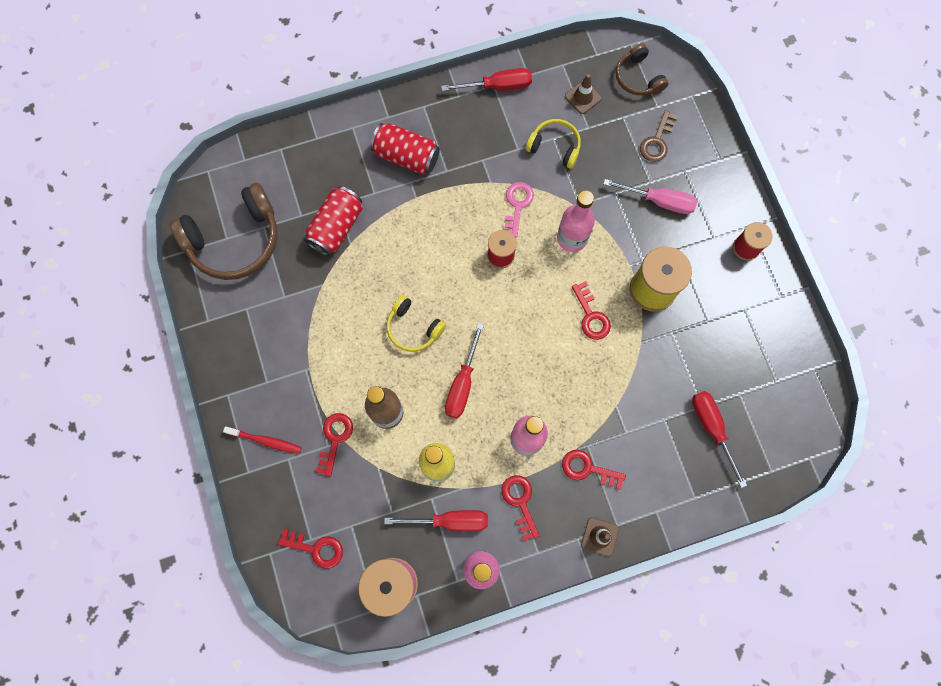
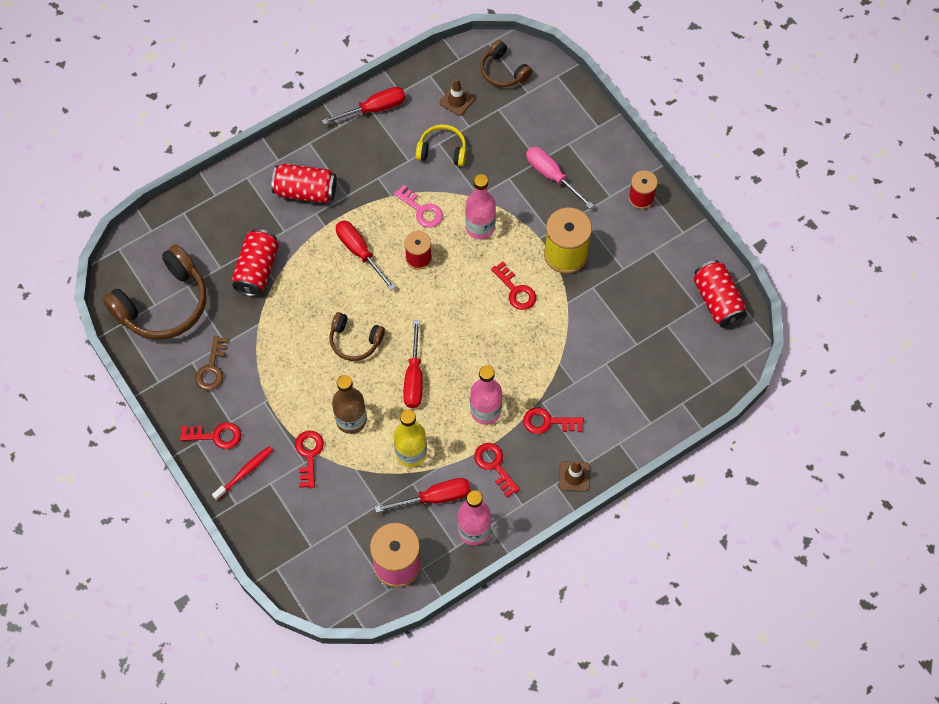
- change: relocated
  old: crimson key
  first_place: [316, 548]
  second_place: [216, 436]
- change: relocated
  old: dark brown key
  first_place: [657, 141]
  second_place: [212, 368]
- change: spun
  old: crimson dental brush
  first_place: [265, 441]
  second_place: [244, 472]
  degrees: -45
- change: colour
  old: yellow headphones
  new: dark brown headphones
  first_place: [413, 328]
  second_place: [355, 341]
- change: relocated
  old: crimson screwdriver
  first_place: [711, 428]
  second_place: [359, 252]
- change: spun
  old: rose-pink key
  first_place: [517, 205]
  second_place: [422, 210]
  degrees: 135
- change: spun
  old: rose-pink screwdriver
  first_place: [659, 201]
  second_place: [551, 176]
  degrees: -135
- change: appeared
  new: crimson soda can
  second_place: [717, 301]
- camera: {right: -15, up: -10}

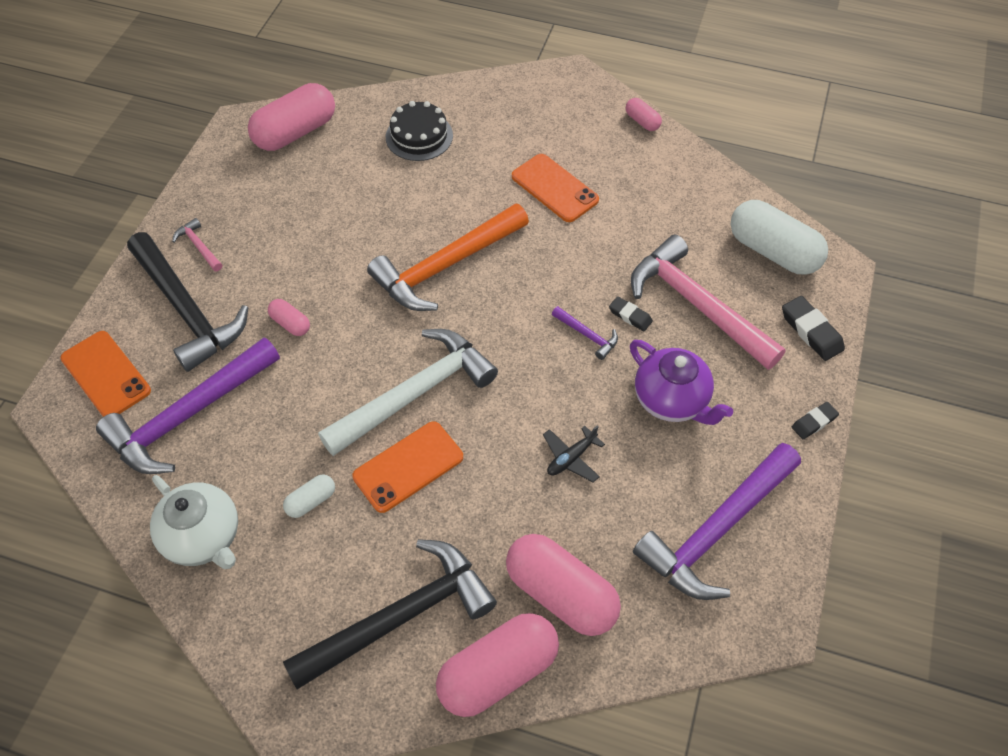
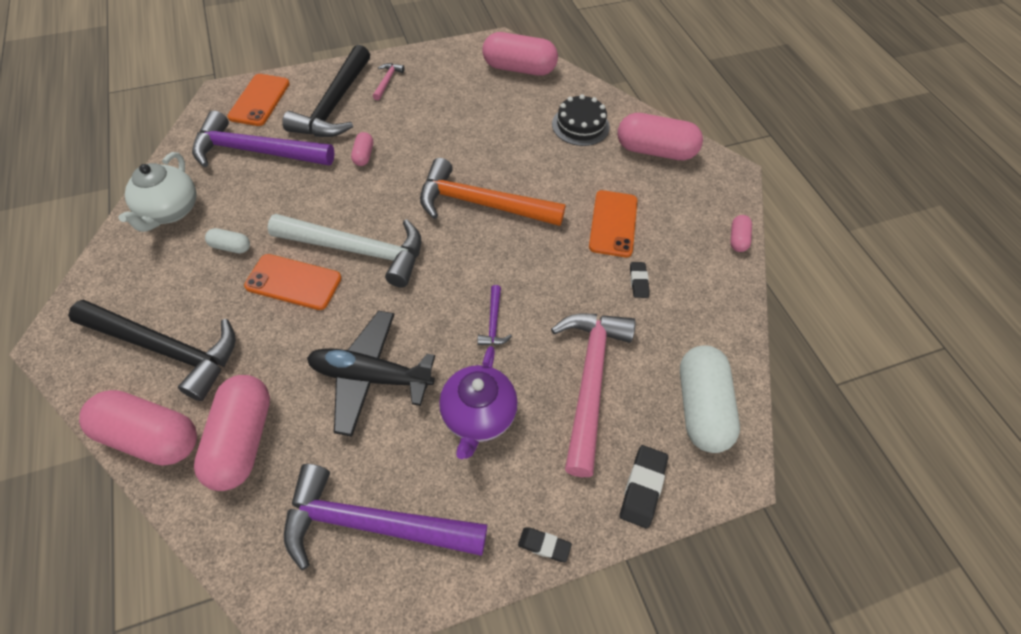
- change: size
  old: black plane
  first_place: [571, 458]
  second_place: [370, 377]
  factor: 2.07
- change: appeared
  new: rose-pink capsule
  second_place: [655, 151]
- change: relocated
  old: black pencil eraser
  first_place: [630, 316]
  second_place: [638, 281]
- camera: {right: 50, up: 0}

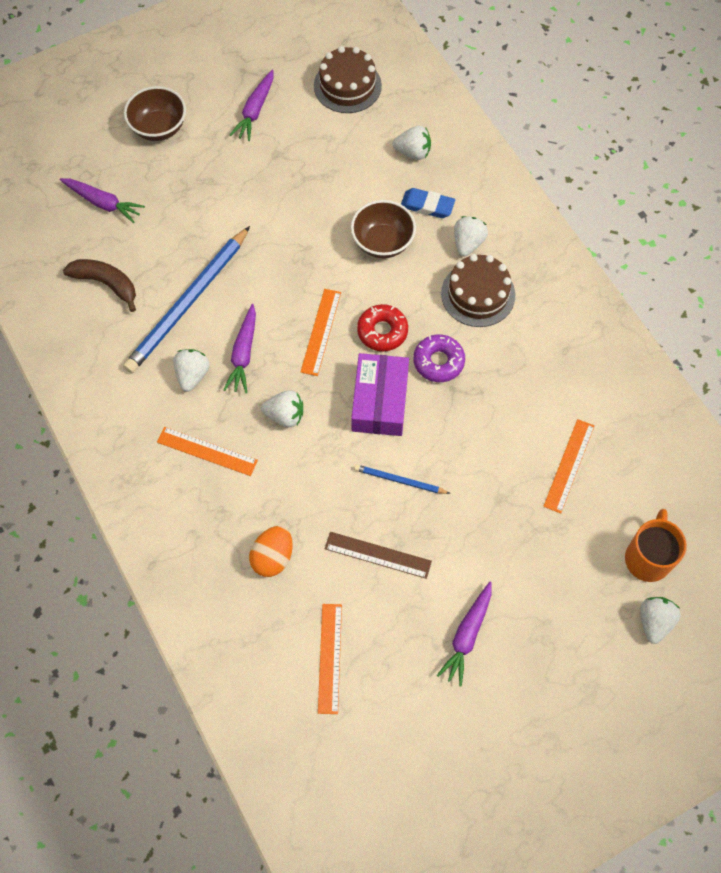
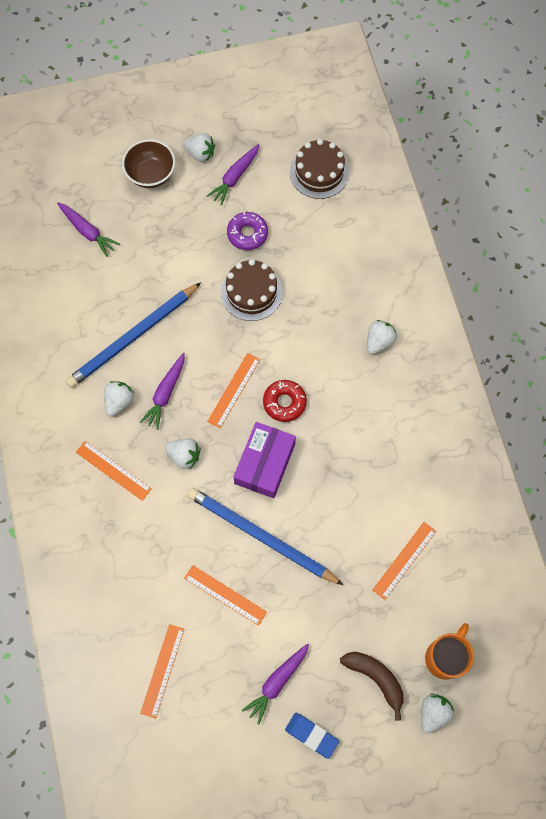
- change: relocated
  old: snow-white toy strawberry
  first_place: [413, 152]
  second_place: [200, 154]
- change: colour
  old: dark brown measuring stick
  new: orange measuring stick
  first_place: [378, 555]
  second_place: [225, 595]
- change: size
  old: cobalt pencil
  first_place: [399, 480]
  second_place: [261, 536]
  factor: 2.15
- change: relocated
  old: dark brown layer cake
  first_place: [478, 294]
  second_place: [251, 292]
- change: relocated
  old: royal purple donut
  first_place: [438, 362]
  second_place: [247, 234]
- change: relocated
  old: cobalt pencil eraser
  first_place: [427, 206]
  second_place: [311, 735]
- change: relocated
  old: dark brown toy banana
  first_place: [106, 284]
  second_place: [376, 678]
- change: missing
  old: orange toy egg
  first_place: [273, 557]
- change: missing
  old: dark brown bowl
  first_place: [382, 242]
- camera: {right: 15, up: 5}

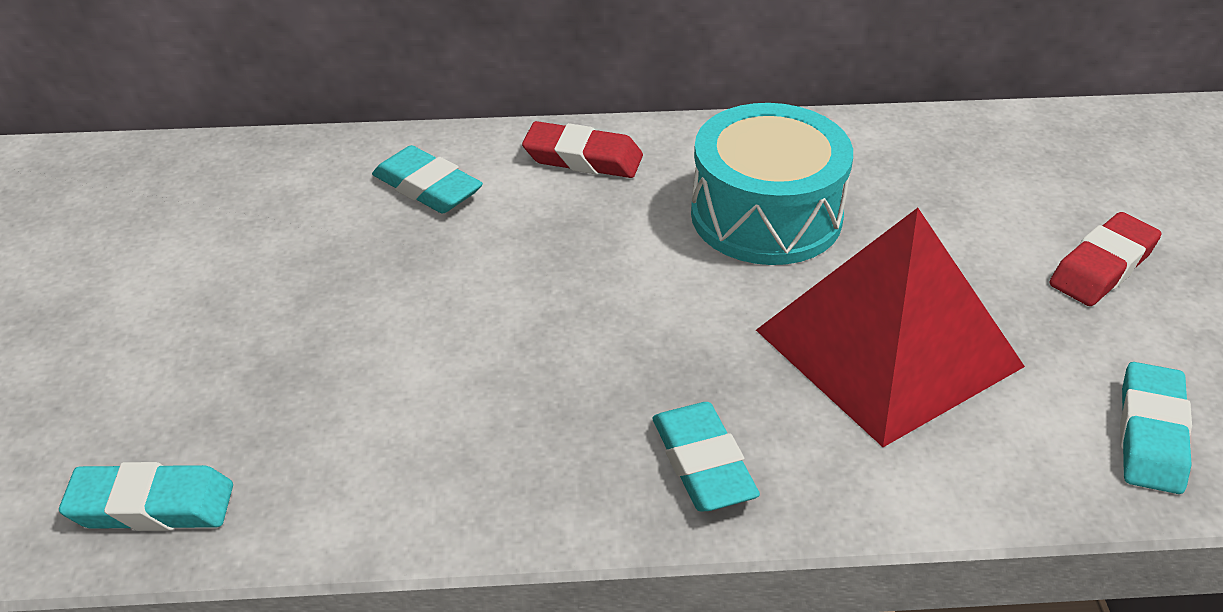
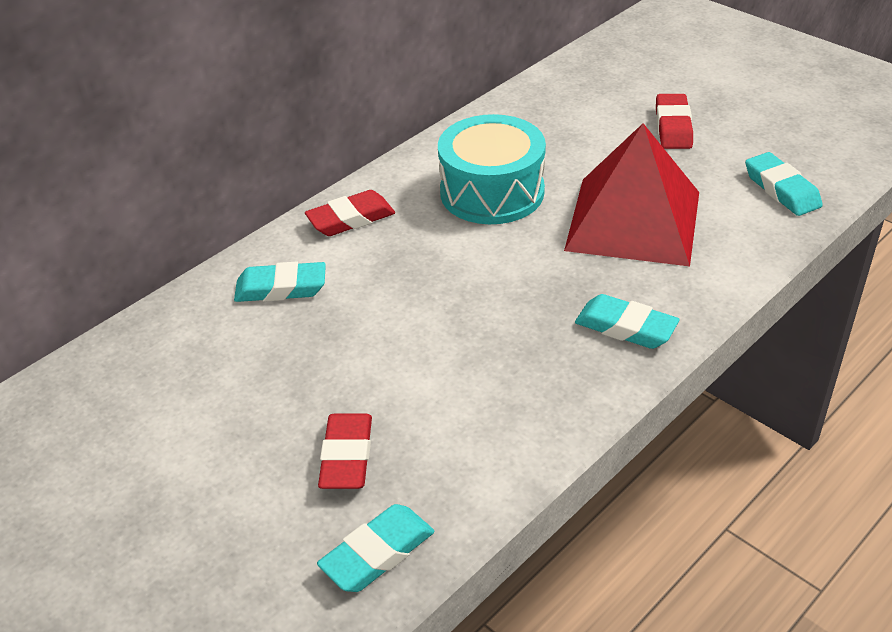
- change: appeared
  new: crimson pencil eraser
  second_place: [347, 456]
- camera: {right: -40, up: 0}

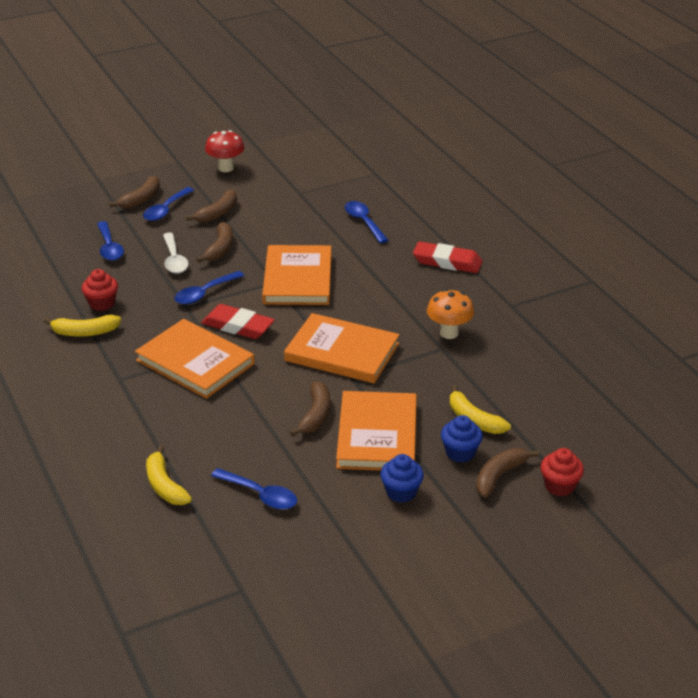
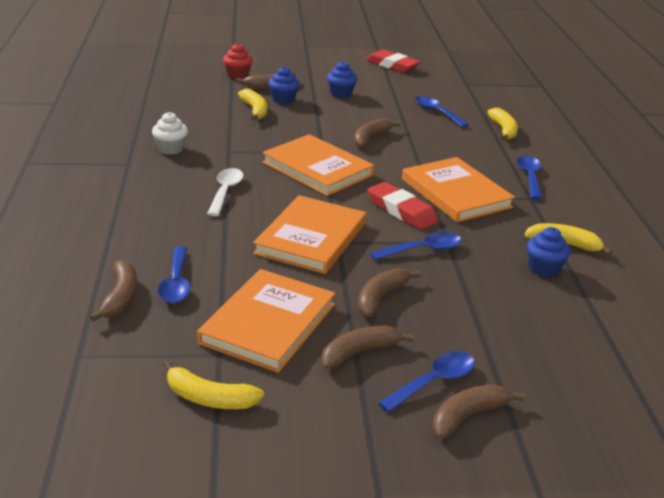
- change: appeared
  new: dark brown toy banana
  second_place: [120, 297]
- change: appeared
  new: snow-white fairy cake
  second_place: [171, 149]
- change: appeared
  new: yellow toy banana
  second_place: [209, 398]
- change: relocated
  old: orange book
  first_place: [377, 435]
  second_place: [268, 323]
- change: relocated
  old: snow-white tablespoon
  first_place: [174, 260]
  second_place: [225, 191]
- change: relocated
  old: crimson pencil eraser
  first_place: [447, 262]
  second_place: [392, 65]
- change: relocated
  old: cobalt tablespoon
  first_place: [109, 247]
  second_place: [529, 177]
- change: colour
  old: crimson fairy cake
  new: cobalt fairy cake
  first_place: [102, 303]
  second_place: [544, 269]
- change: missing
  old: crimson mushroom
  first_place: [226, 168]
- change: missing
  old: orange mushroom
  first_place: [449, 333]
- camera: {right: -160, up: -5}

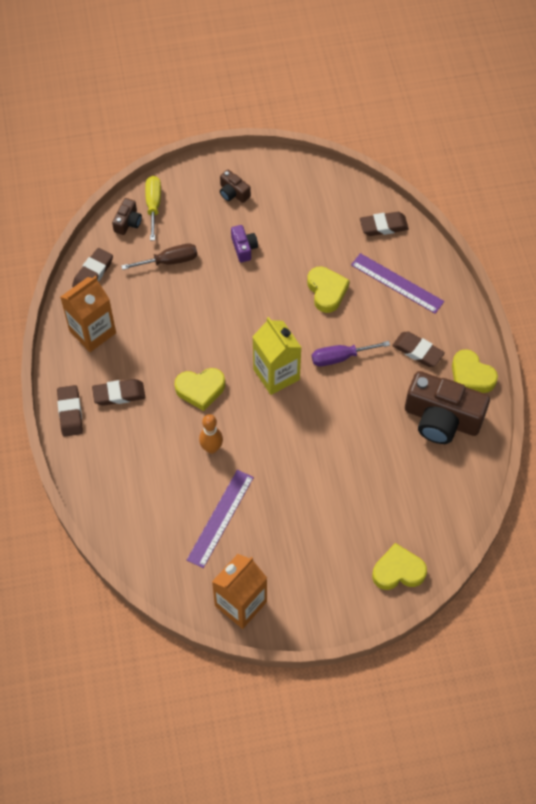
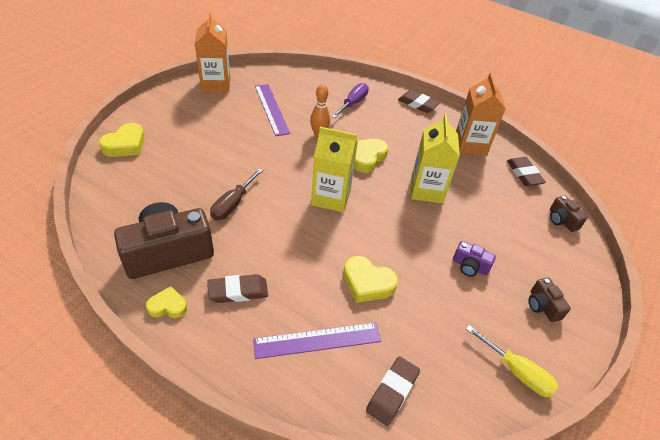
- change: size
  old: yellow heart
  first_place: [471, 376]
  second_place: [168, 306]
  factor: 0.65
- change: relocated
  old: dark brown screwdriver
  first_place: [169, 261]
  second_place: [233, 204]
- change: relocated
  old: royal purple screwdriver
  first_place: [340, 357]
  second_place: [353, 103]
- change: appeared
  new: yellow carton
  second_place: [426, 190]
- change: relocated
  old: yellow screwdriver
  first_place: [153, 205]
  second_place: [516, 372]
- change: spun
  old: dark brown compact camera
  first_place: [233, 193]
  second_place: [542, 306]
  degrees: -105
- change: missing
  old: dark brown pencil eraser
  first_place: [119, 394]
- camera: {right: 130, up: -15}

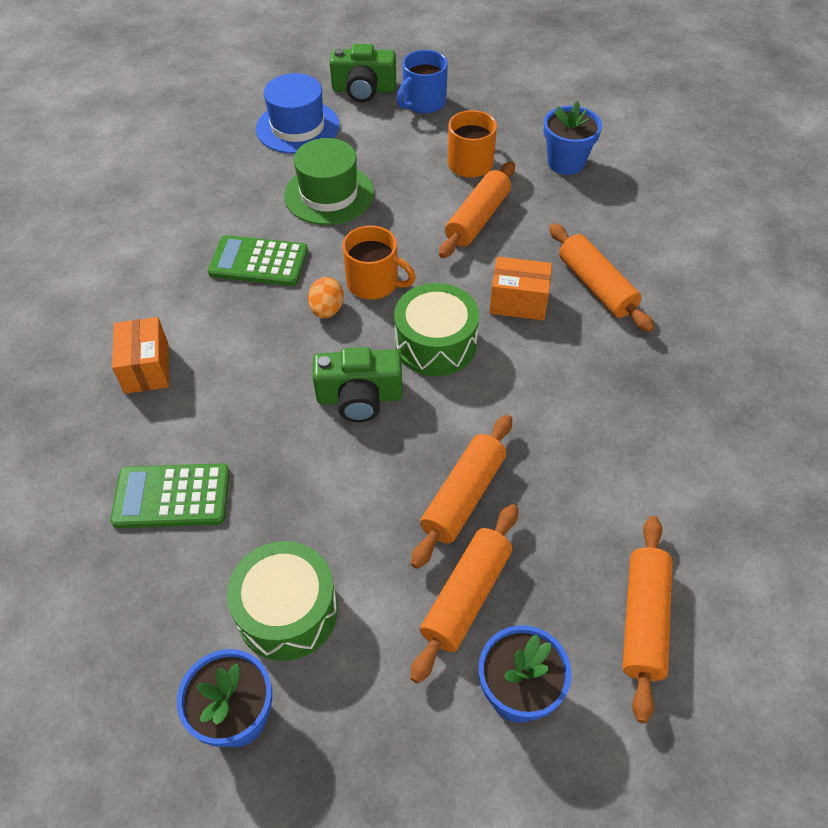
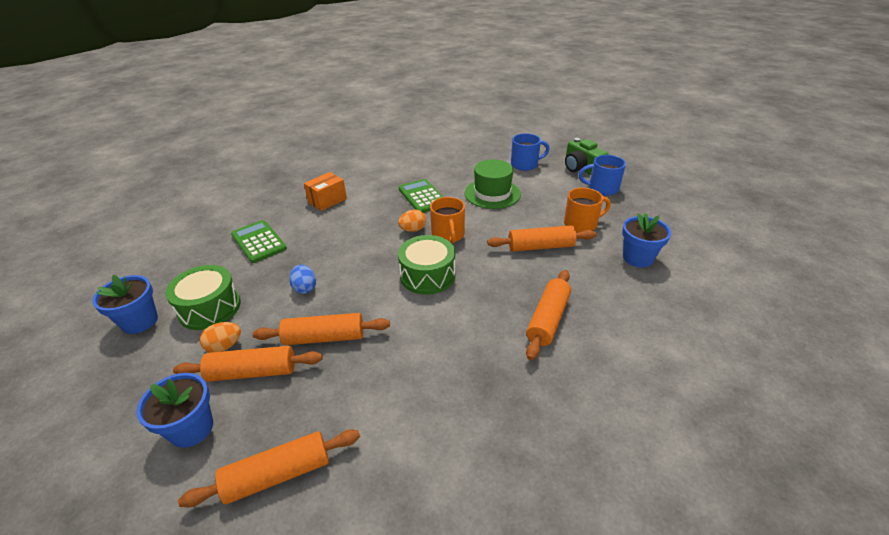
- change: appeared
  new: orange toy egg
  second_place: [225, 346]
- change: appeared
  new: cobalt toy egg
  second_place: [305, 288]
- change: exchanged
  old: cobalt hat
  new: cobalt coffee mug
  first_place: [297, 127]
  second_place: [525, 164]
- change: missing
  old: emerald compact camera
  first_place: [359, 397]
- change: missing
  old: orange package
  first_place: [518, 302]
- camera: {right: 55, up: -15}

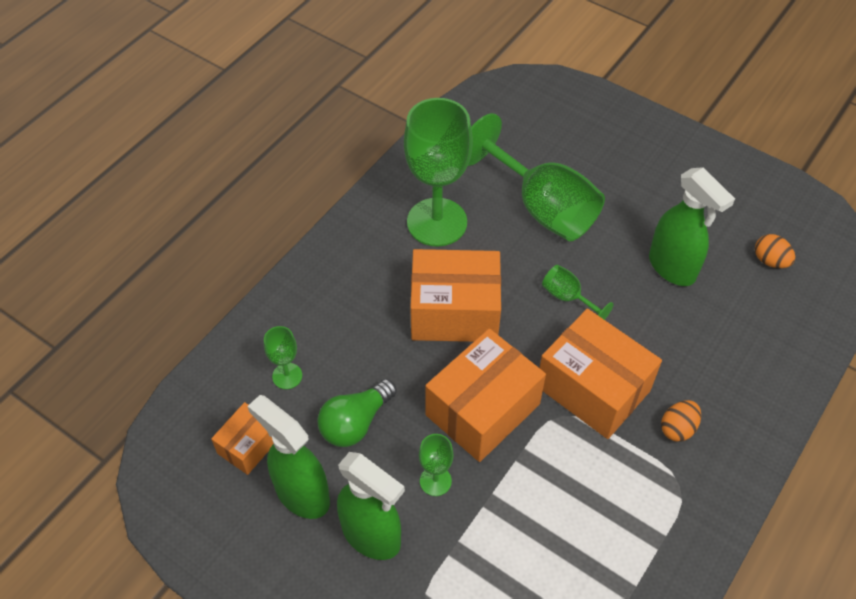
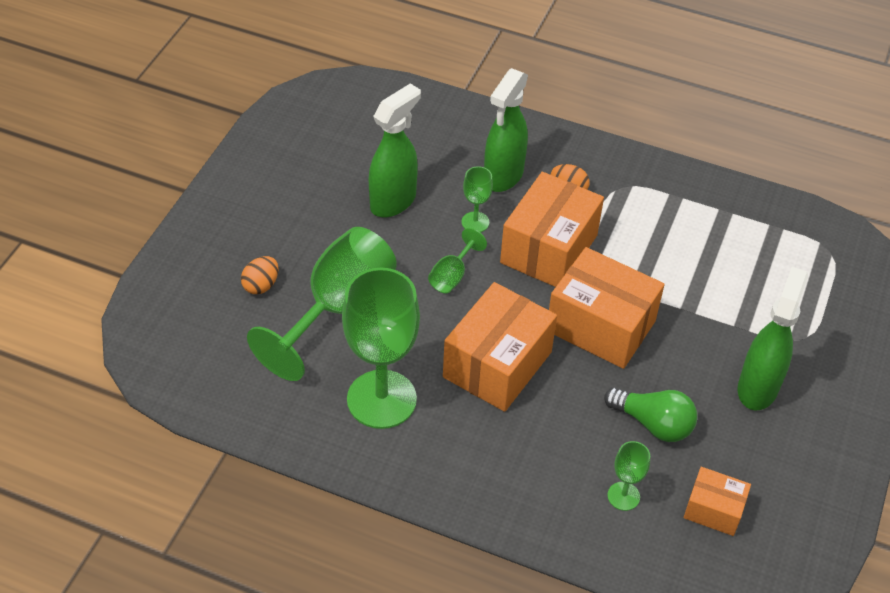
- change: relocated
  old: orange toy egg
  first_place: [770, 261]
  second_place: [261, 285]
- change: spun
  old: orange package
  first_place: [454, 312]
  second_place: [497, 364]
  degrees: 45
- change: relocated
  old: emerald wine glass
  first_place: [435, 481]
  second_place: [475, 222]
- change: relocated
  old: emerald spray bottle
  first_place: [301, 494]
  second_place: [503, 176]
- camera: {right: -105, up: -5}

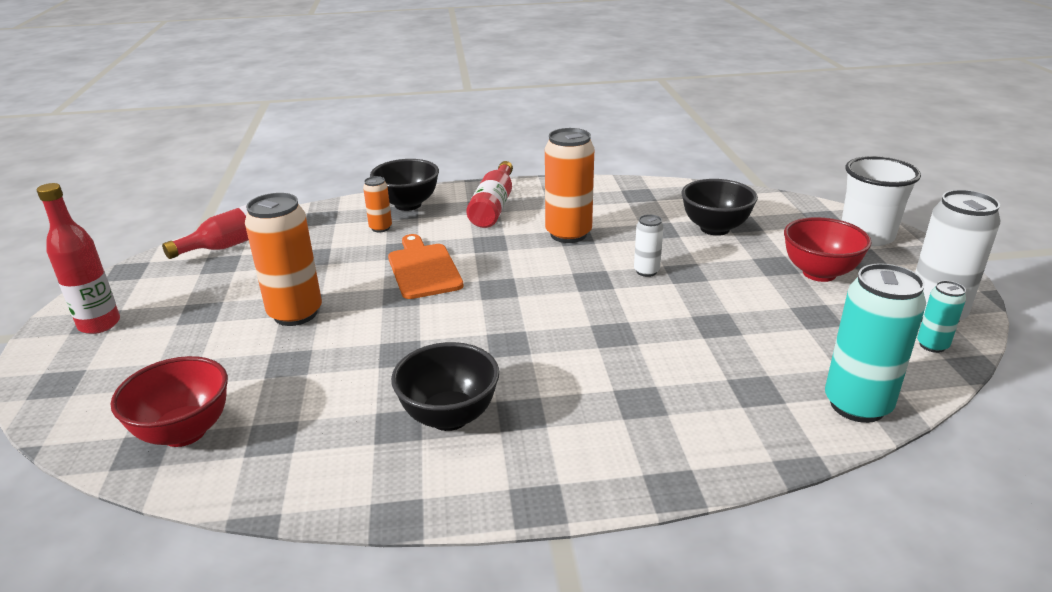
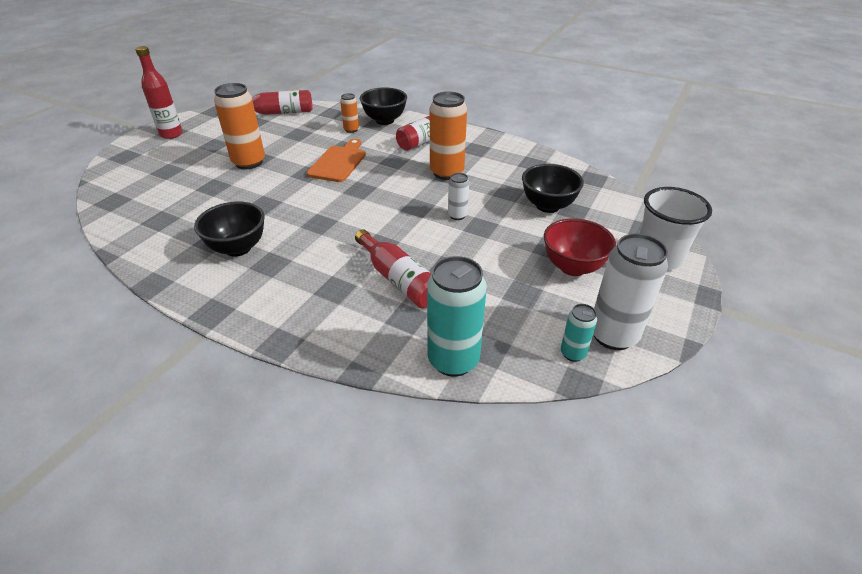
- change: appeared
  new: crimson bottle
  second_place: [399, 279]
- change: missing
  old: crimson bowl
  first_place: [184, 432]
- camera: {right: 35, up: 10}

